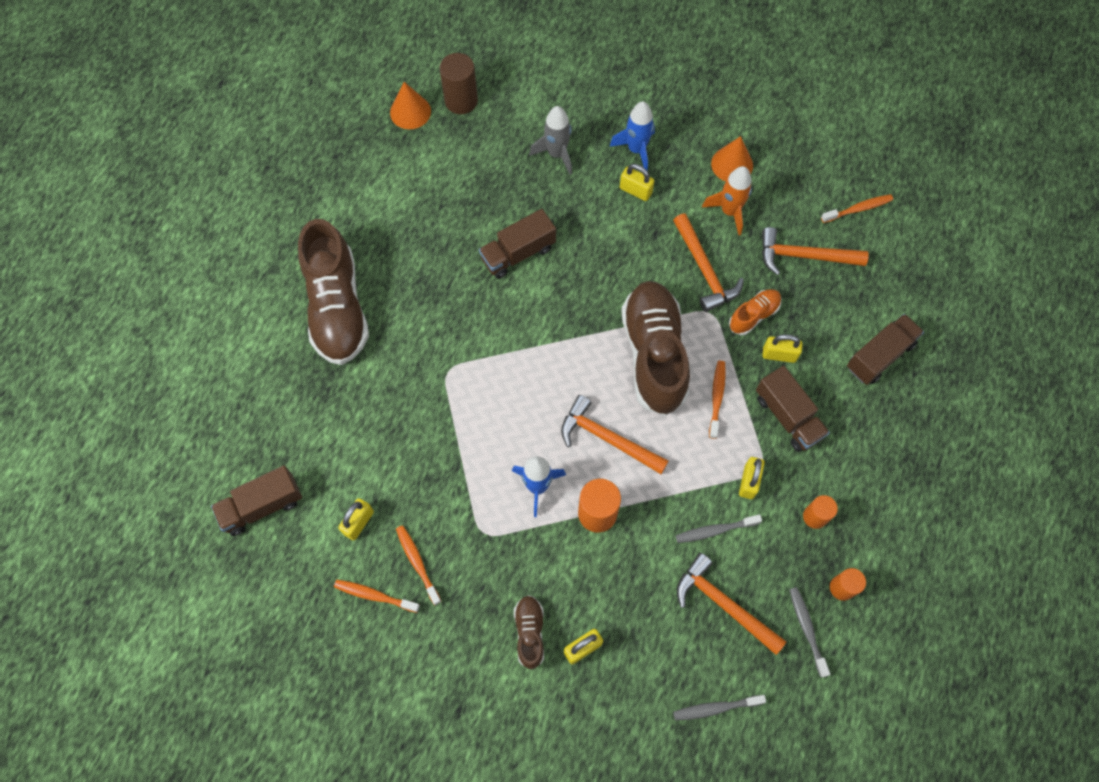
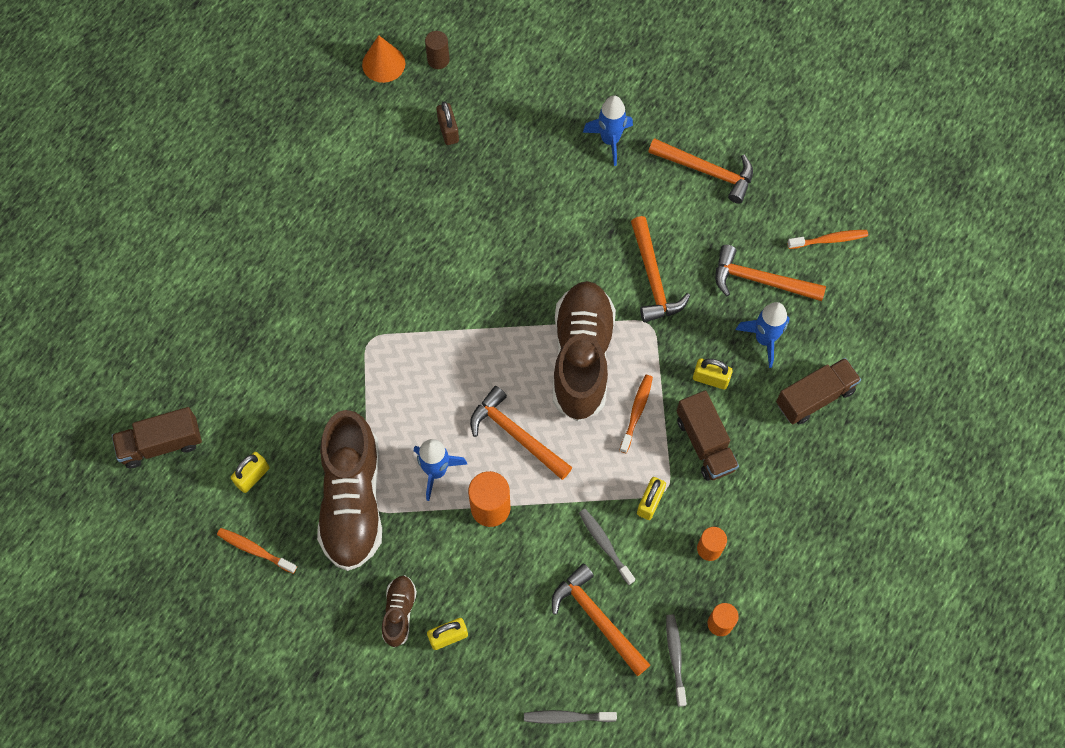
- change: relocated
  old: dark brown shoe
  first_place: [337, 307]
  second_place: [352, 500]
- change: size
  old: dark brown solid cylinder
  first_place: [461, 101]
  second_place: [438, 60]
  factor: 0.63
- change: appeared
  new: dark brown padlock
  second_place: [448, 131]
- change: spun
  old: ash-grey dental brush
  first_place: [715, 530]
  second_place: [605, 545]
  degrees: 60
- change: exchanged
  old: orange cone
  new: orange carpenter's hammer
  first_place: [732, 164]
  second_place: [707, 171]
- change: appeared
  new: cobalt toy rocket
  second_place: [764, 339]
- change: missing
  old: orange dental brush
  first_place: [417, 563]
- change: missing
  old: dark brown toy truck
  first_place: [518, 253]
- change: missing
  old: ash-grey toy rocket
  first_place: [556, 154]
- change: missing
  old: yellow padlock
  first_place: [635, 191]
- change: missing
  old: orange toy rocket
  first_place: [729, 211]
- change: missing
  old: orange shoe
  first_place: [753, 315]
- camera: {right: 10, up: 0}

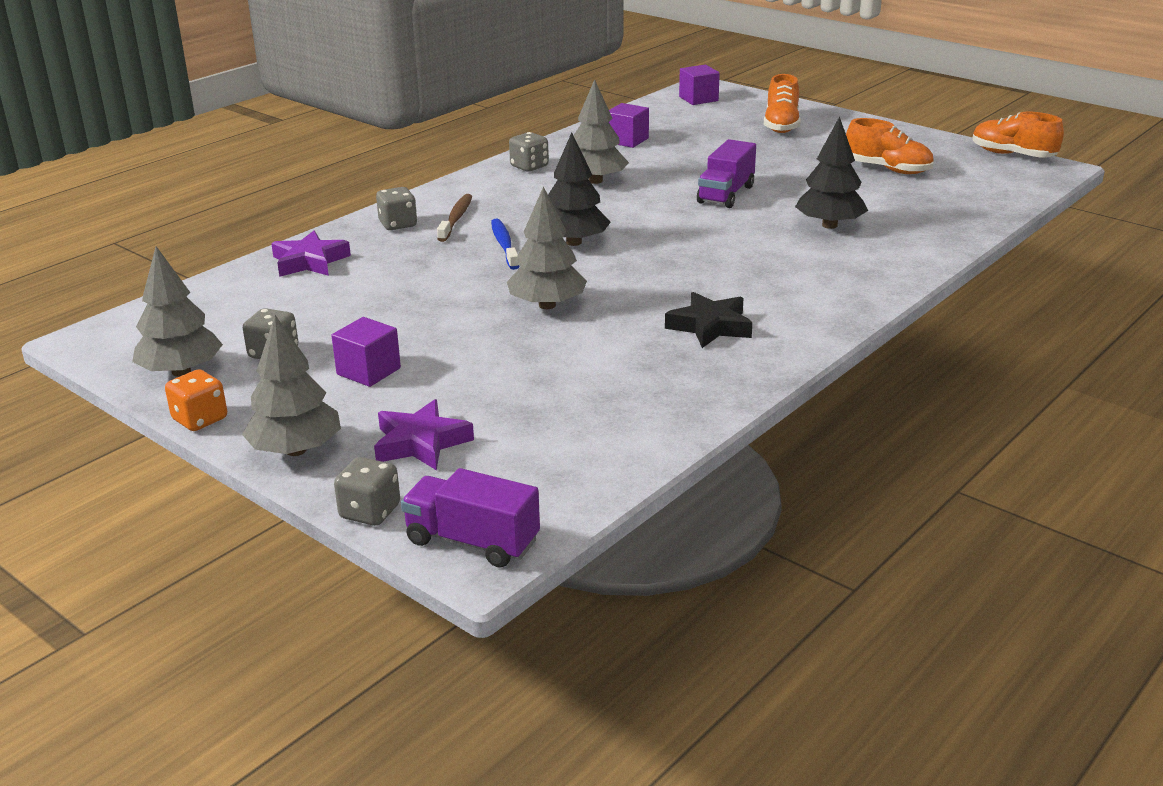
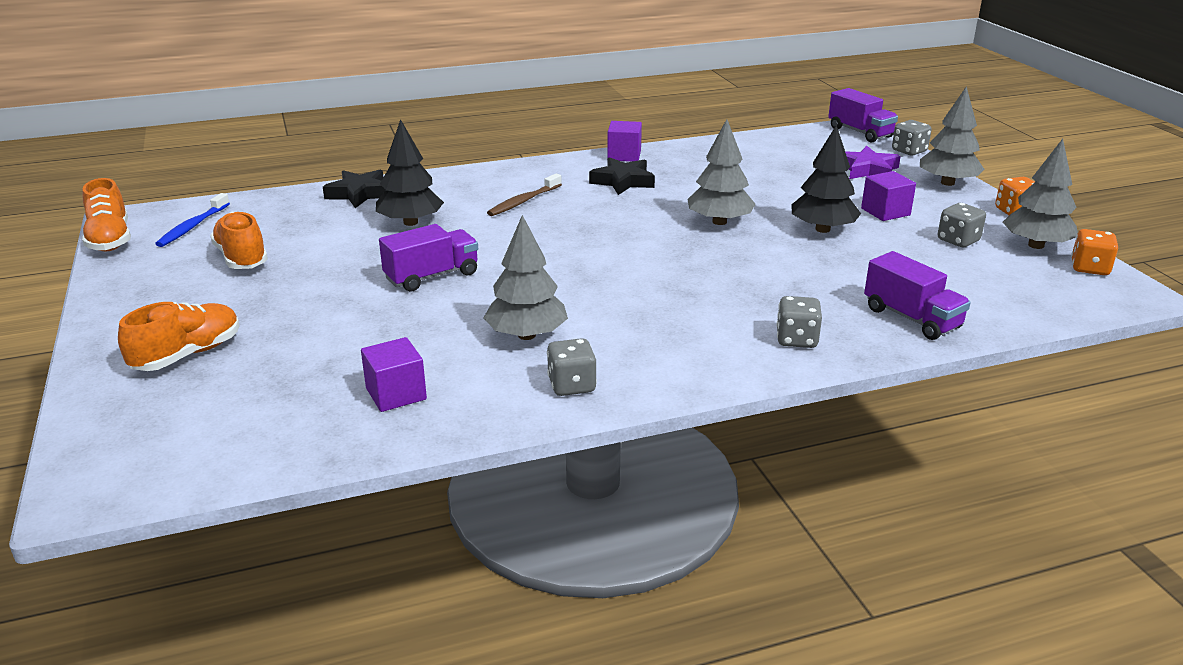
- change: relocated
  old: cobalt dental brush
  first_place: [504, 245]
  second_place: [193, 226]
- change: appeared
  new: black five-pointed star
  second_place: [360, 194]
- change: relocated
  old: dark brown dental brush
  first_place: [456, 219]
  second_place: [523, 201]
- change: relocated
  old: royal purple solid cube
  first_place: [698, 99]
  second_place: [624, 155]
- change: relocated
  old: black tree
  first_place: [574, 242]
  second_place: [822, 229]
- change: exchanged
  old: royal purple five-pointed star
  new: royal purple toy truck
  first_place: [309, 261]
  second_place: [911, 318]
- change: appeared
  new: orange game die
  second_place: [1089, 268]
- camera: {right: -150, up: 0}

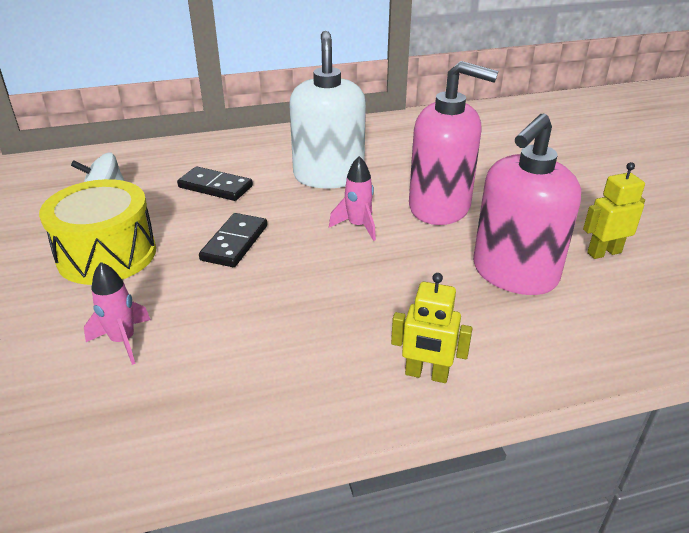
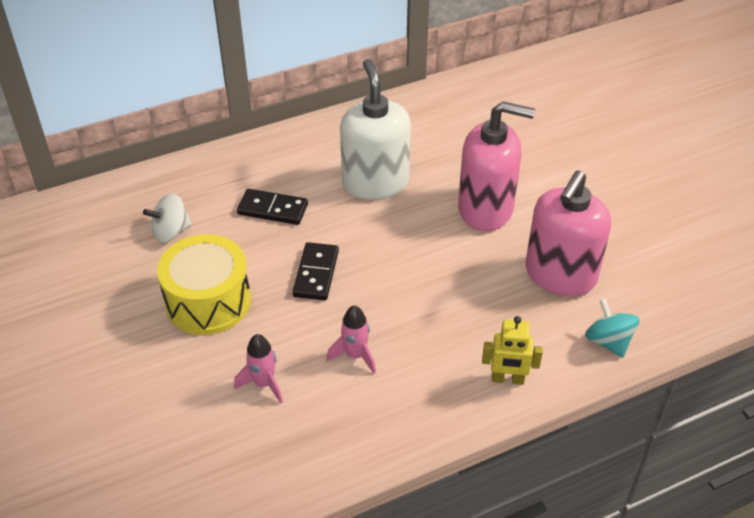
- change: relocated
  old: rose-pink toy rocket
  first_place: [358, 226]
  second_place: [355, 355]
- change: appeared
  new: turquoise whirligig
  second_place: [608, 341]
- change: missing
  old: yellow robot figure
  first_place: [603, 252]
- camera: {right: -10, up: 10}

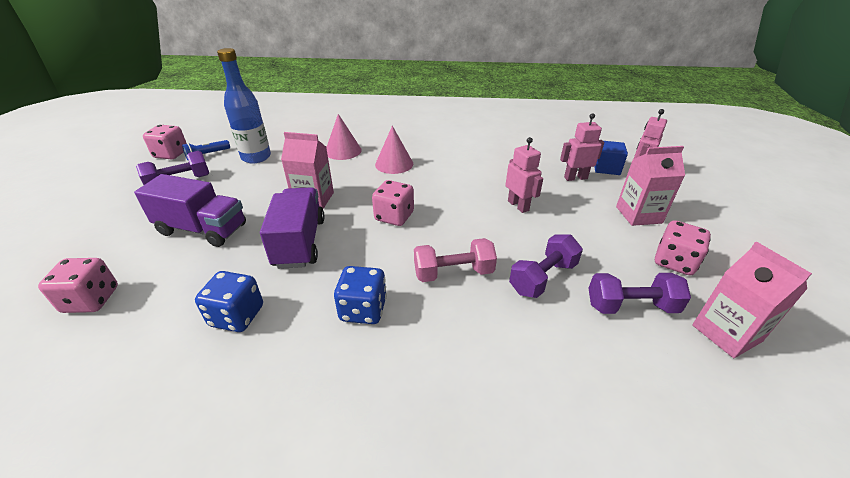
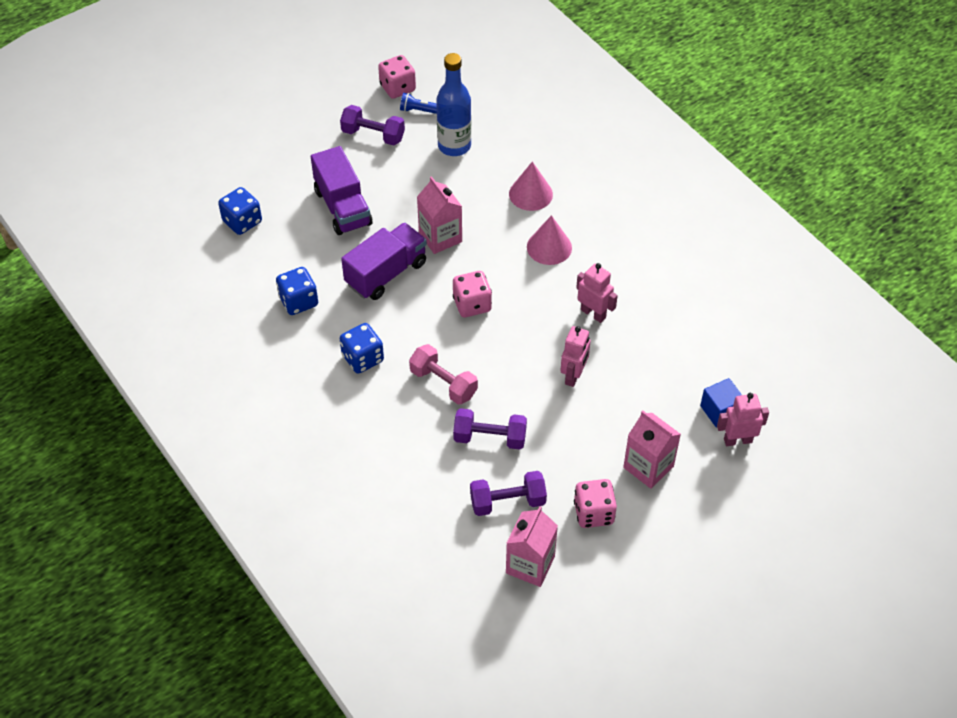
- change: colour
  old: rose-pink game die
  new: cobalt game die
  first_place: [91, 300]
  second_place: [242, 222]
- change: spun
  old: royal purple hand weight
  first_place: [631, 306]
  second_place: [507, 502]
  degrees: -60
- change: relocated
  old: rose-pink robot figure
  first_place: [575, 178]
  second_place: [593, 313]
- camera: {right: 50, up: 15}

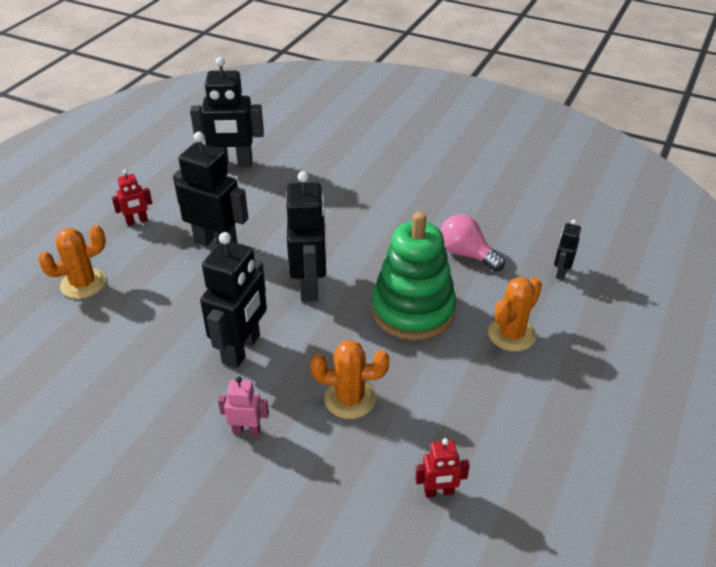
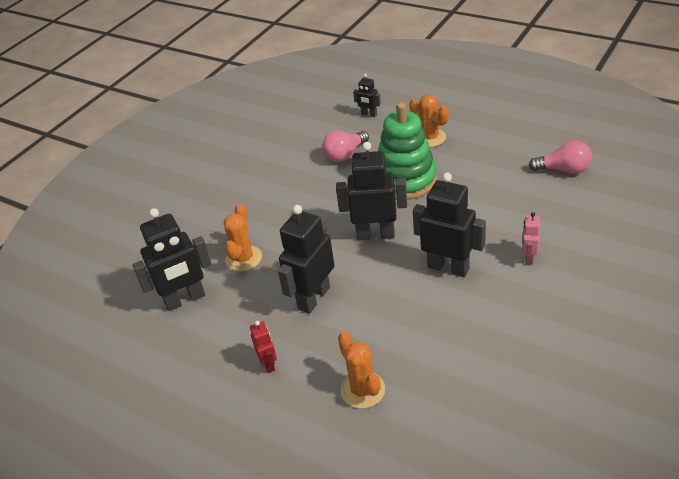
- change: spun
  old: black robot figure
  first_place: [233, 164]
  second_place: [185, 299]
  degrees: 60
- change: relocated
  old: orange saguaro cactus
  first_place: [350, 399]
  second_place: [243, 258]
- change: exchanged
  old: crimson robot figure
  new: rose-pink lightbulb
  first_place: [439, 492]
  second_place: [564, 170]
- camera: {right: -80, up: 0}

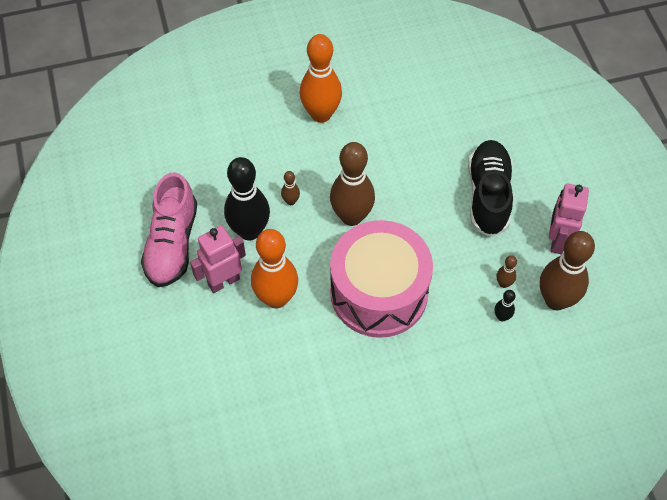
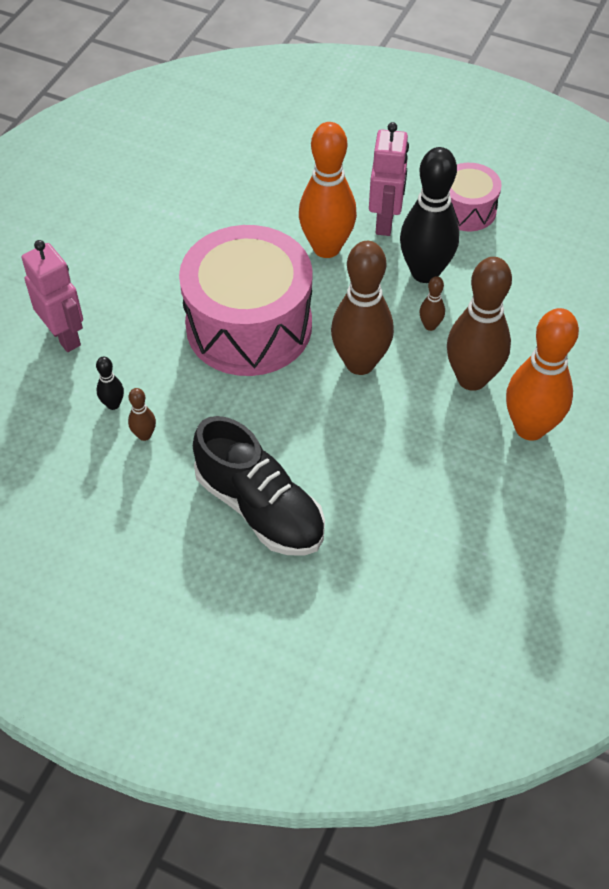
- change: relocated
  old: rose-pink robot figure
  first_place: [557, 240]
  second_place: [65, 336]
- change: relocated
  old: dark brown bowling pin
  first_place: [556, 300]
  second_place: [472, 378]
- change: exchanged
  old: rose-pink shoe
  new: rose-pink snare drum
  first_place: [172, 244]
  second_place: [467, 210]
- camera: {right: 130, up: -5}

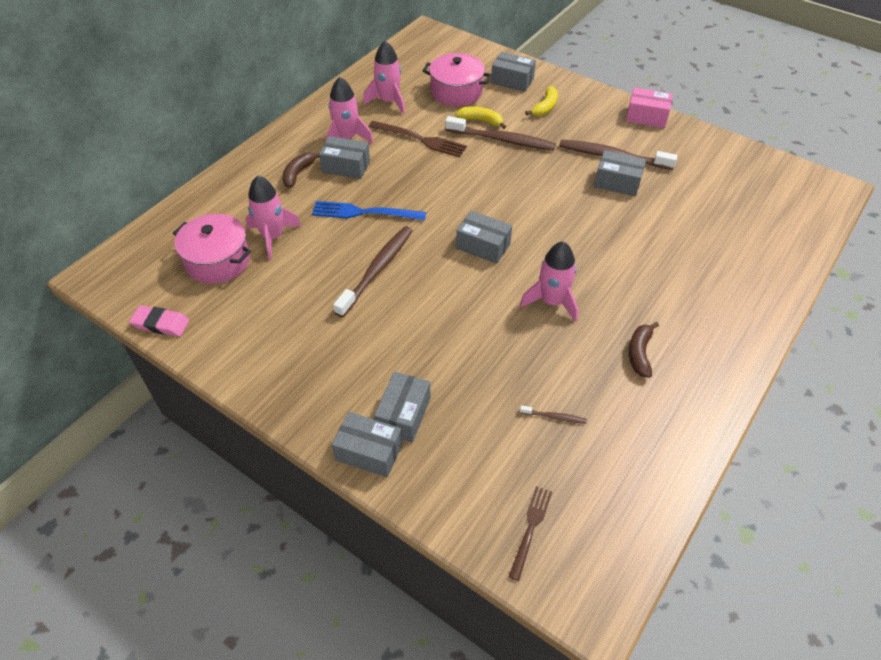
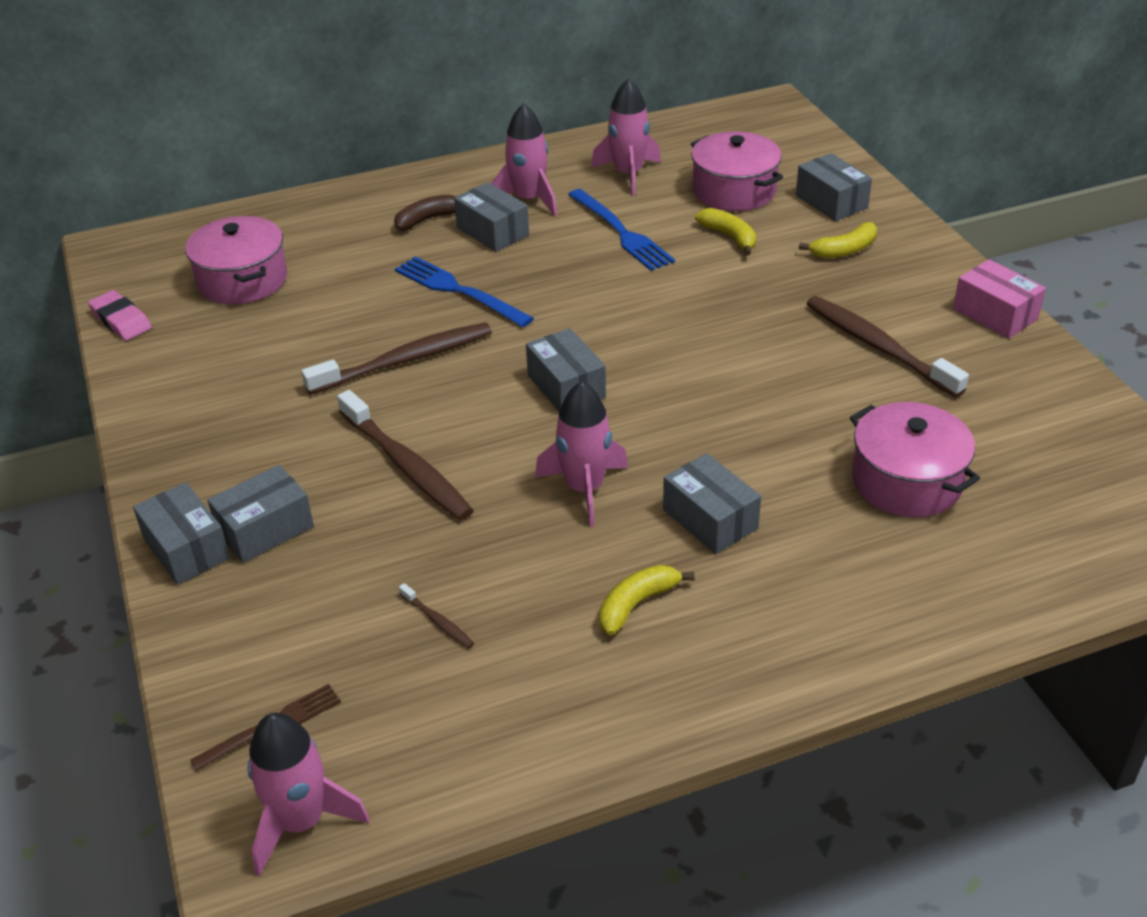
- change: relocated
  old: rose-pink toy rocket
  first_place: [273, 237]
  second_place: [301, 821]
- change: relocated
  old: dark brown dental brush
  first_place: [502, 140]
  second_place: [407, 466]
- change: colour
  old: dark brown dinner fork
  new: cobalt dinner fork
  first_place: [421, 140]
  second_place: [622, 233]
- change: colour
  old: dark brown toy banana
  new: yellow toy banana
  first_place: [639, 353]
  second_place: [636, 604]
- change: relocated
  old: ash-grey package
  first_place: [617, 182]
  second_place: [710, 519]
- change: appeared
  new: rose-pink stockpot
  second_place: [906, 481]
- camera: {right: 35, up: -10}

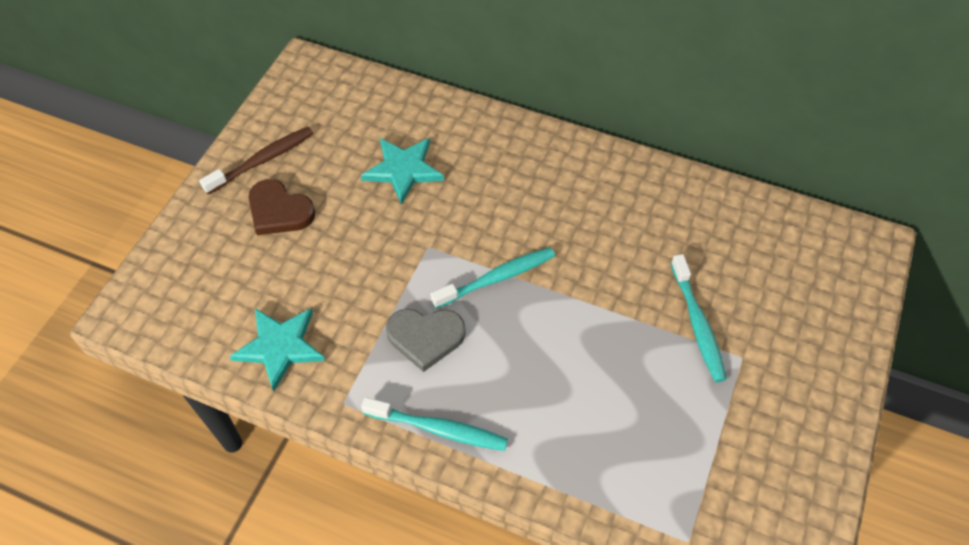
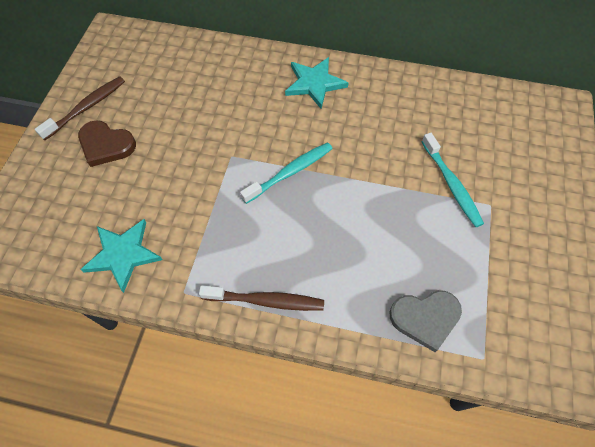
- change: colour
  old: turquoise dental brush
  new: dark brown dental brush
  first_place: [437, 428]
  second_place: [265, 300]
- change: relocated
  old: turquoise five-pointed star
  first_place: [403, 170]
  second_place: [314, 83]
- change: relocated
  old: ash-grey heart
  first_place: [425, 337]
  second_place: [425, 318]
- camera: {right: -10, up: 5}

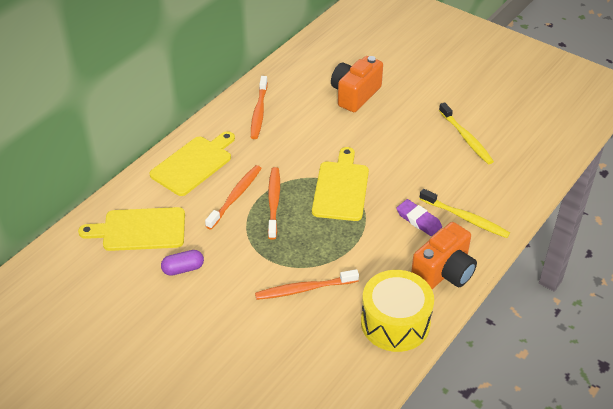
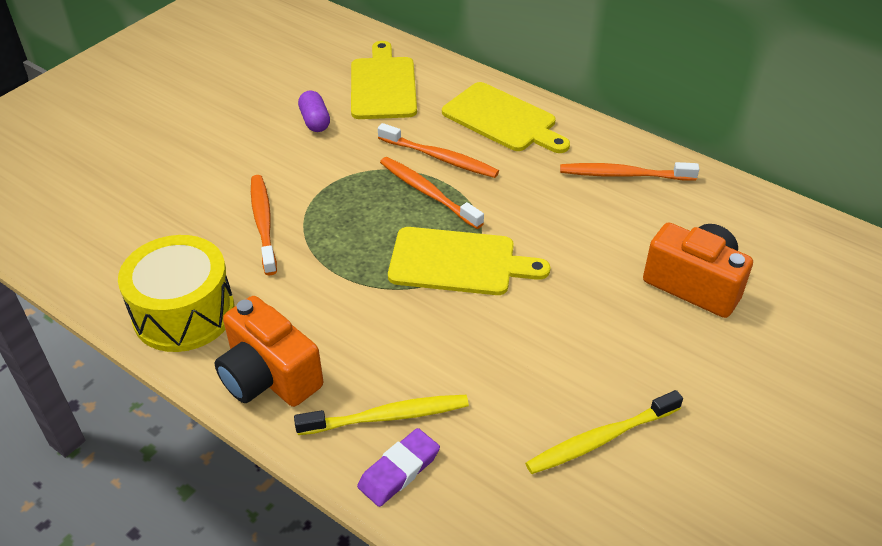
- change: spun
  old: yellow dental brush
  first_place: [465, 218]
  second_place: [386, 417]
  degrees: -135
- change: relocated
  old: royal purple pencil eraser
  first_place: [418, 220]
  second_place: [399, 470]
- change: spun
  old: orange dental brush
  first_place: [273, 202]
  second_place: [428, 193]
  degrees: -135
- camera: {right: 90, up: 0}

